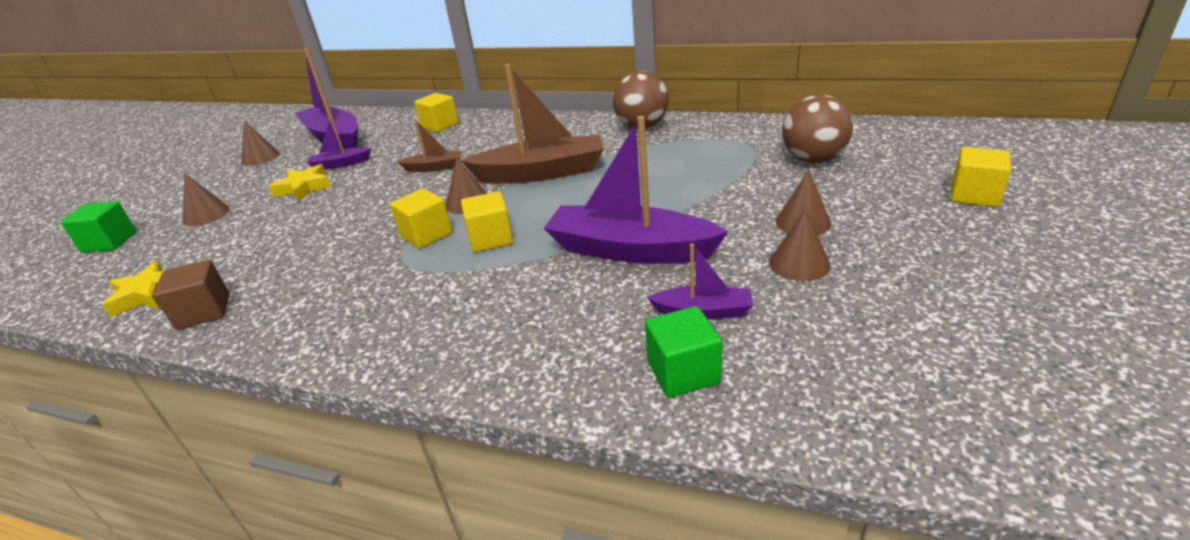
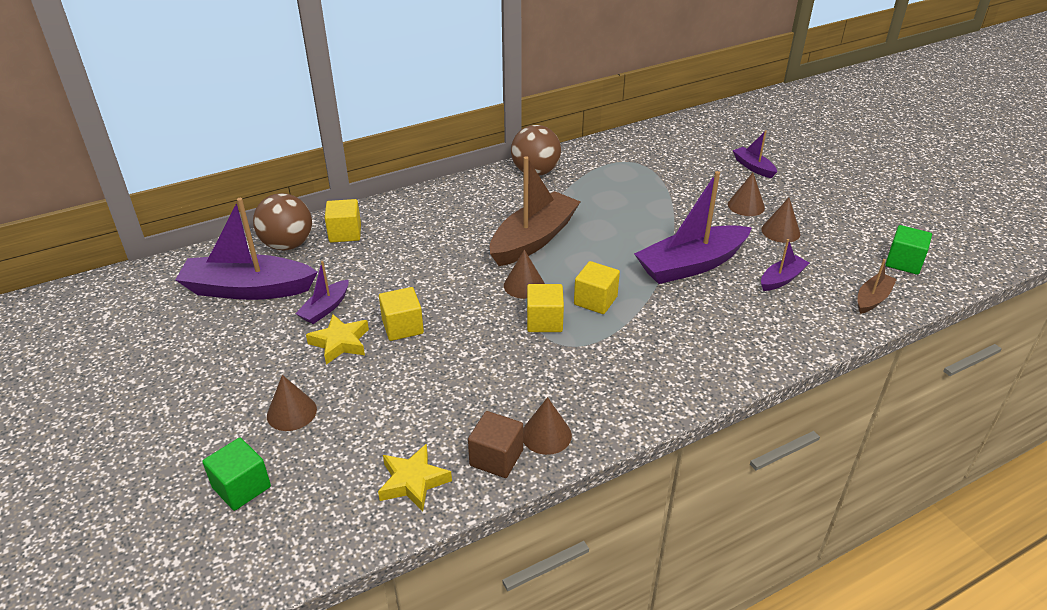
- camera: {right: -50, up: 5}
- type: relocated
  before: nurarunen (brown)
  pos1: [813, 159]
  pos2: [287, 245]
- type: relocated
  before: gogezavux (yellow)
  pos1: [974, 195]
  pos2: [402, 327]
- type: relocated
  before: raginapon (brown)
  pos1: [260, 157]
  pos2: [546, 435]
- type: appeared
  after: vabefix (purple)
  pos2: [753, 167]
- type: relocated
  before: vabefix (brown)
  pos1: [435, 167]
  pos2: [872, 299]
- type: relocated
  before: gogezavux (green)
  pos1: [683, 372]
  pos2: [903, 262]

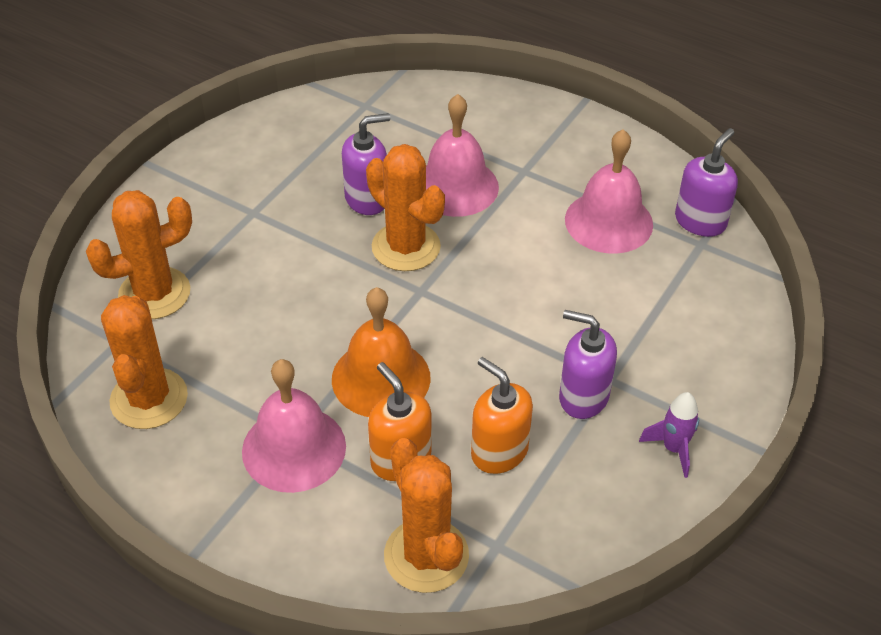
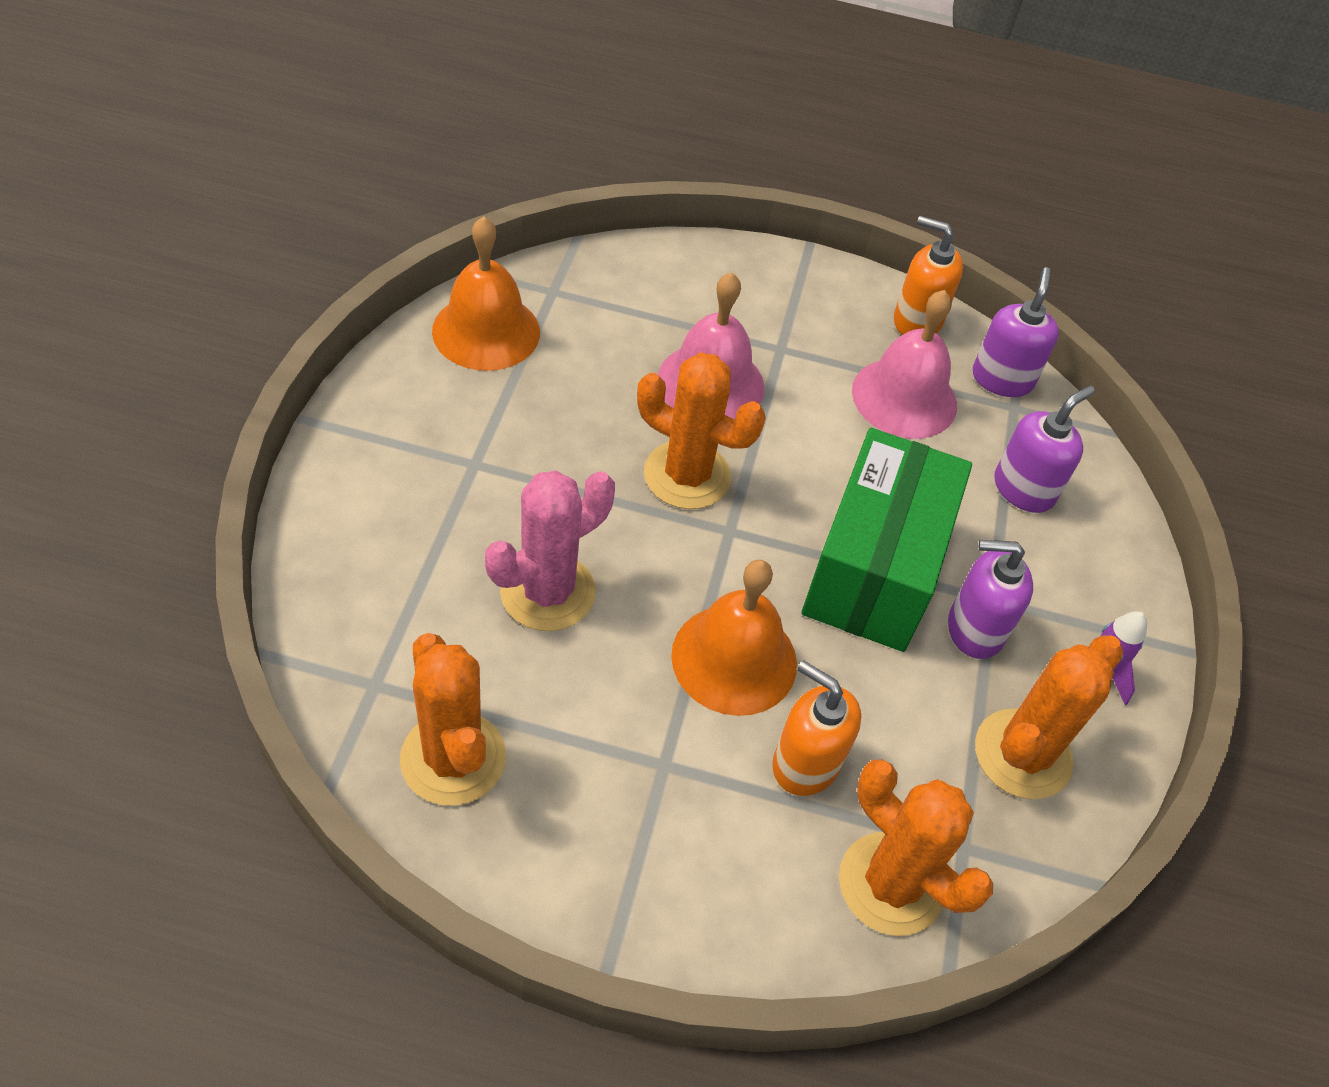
- camera: {right: -25, up: 5}
- type: appeared
  after: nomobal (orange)
  pos2: [486, 331]
- type: appeared
  after: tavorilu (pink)
  pos2: [547, 592]
- type: appeared
  after: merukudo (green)
  pos2: [874, 568]
- type: relocated
  before: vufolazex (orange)
  pos1: [499, 451]
  pos2: [917, 321]
- type: relocated
  before: tavorilu (orange)
  pos1: [154, 293]
  pos2: [1022, 754]
- type: relocated
  before: vufolazex (purple)
  pos1: [367, 199]
  pos2: [1023, 489]
- type: missing
  before: nomobal (pink)
  pos1: [294, 448]

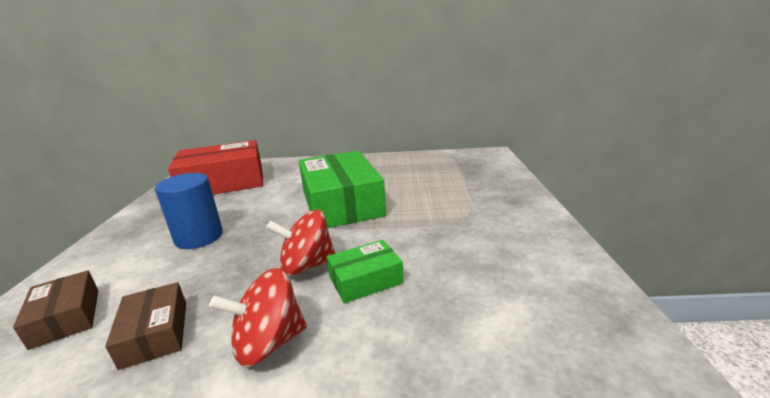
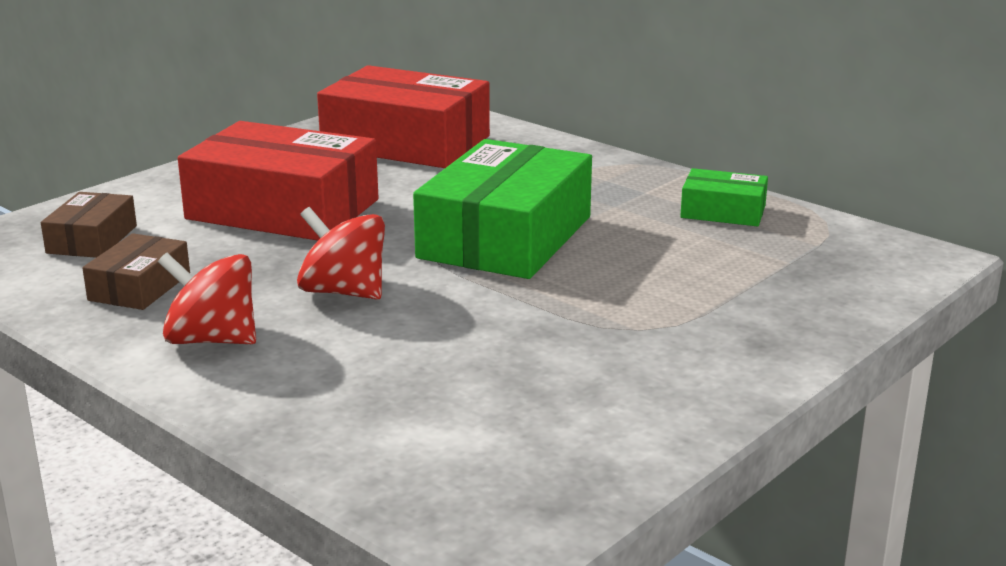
- camera: {right: 40, up: 0}
- type: exchanged
  before: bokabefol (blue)
  after: merukudo (red)
  pos1: [199, 237]
  pos2: [283, 209]
- type: relocated
  before: merukudo (green)
  pos1: [365, 280]
  pos2: [723, 211]

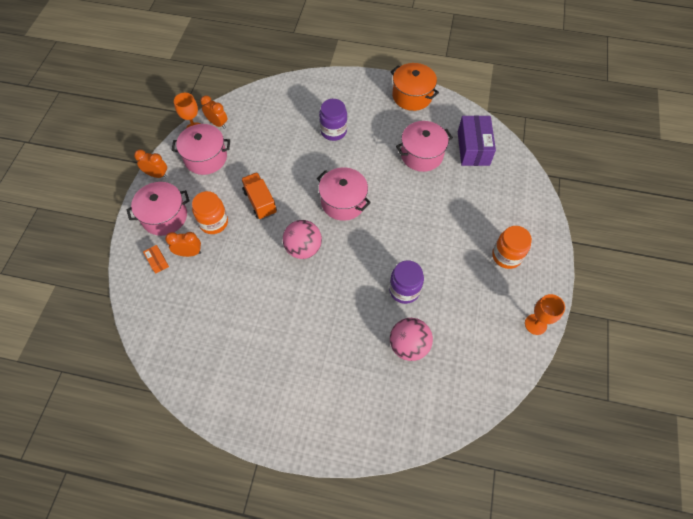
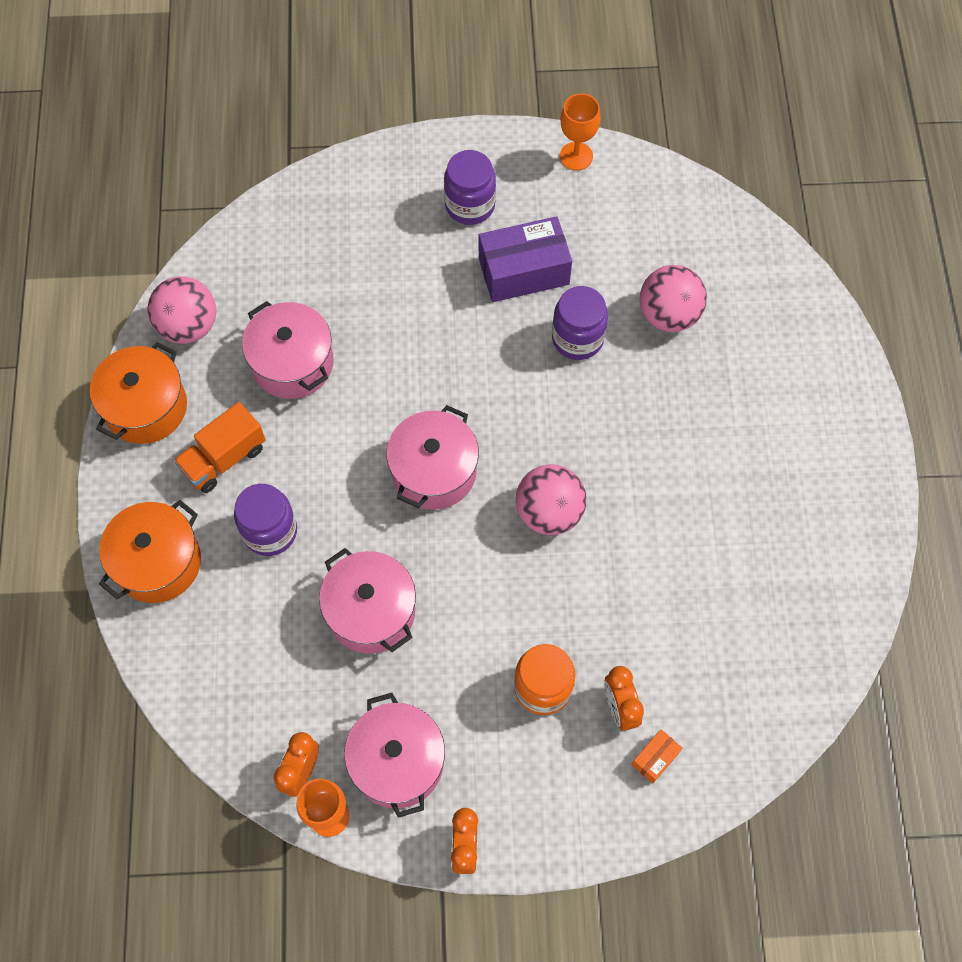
- camera: {right: -105, up: 5}
- type: appeared
  after: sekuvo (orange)
  pos2: [158, 562]
- type: appeared
  after: nurarunen (pink)
  pos2: [188, 326]
- type: relocated
  before: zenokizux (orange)
  pos1: [260, 202]
  pos2: [224, 458]
- type: relocated
  before: sekuvo (pink)
  pos1: [164, 216]
  pos2: [371, 611]
- type: colour
  before: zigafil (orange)
  after: zigafil (purple)
  pos1: [506, 256]
  pos2: [470, 205]
- type: relocated
  before: merukudo (purple)
  pos1: [473, 148]
  pos2: [523, 271]

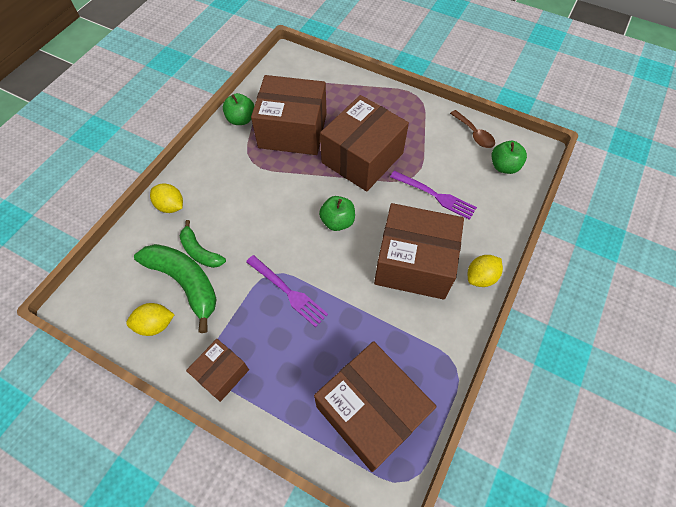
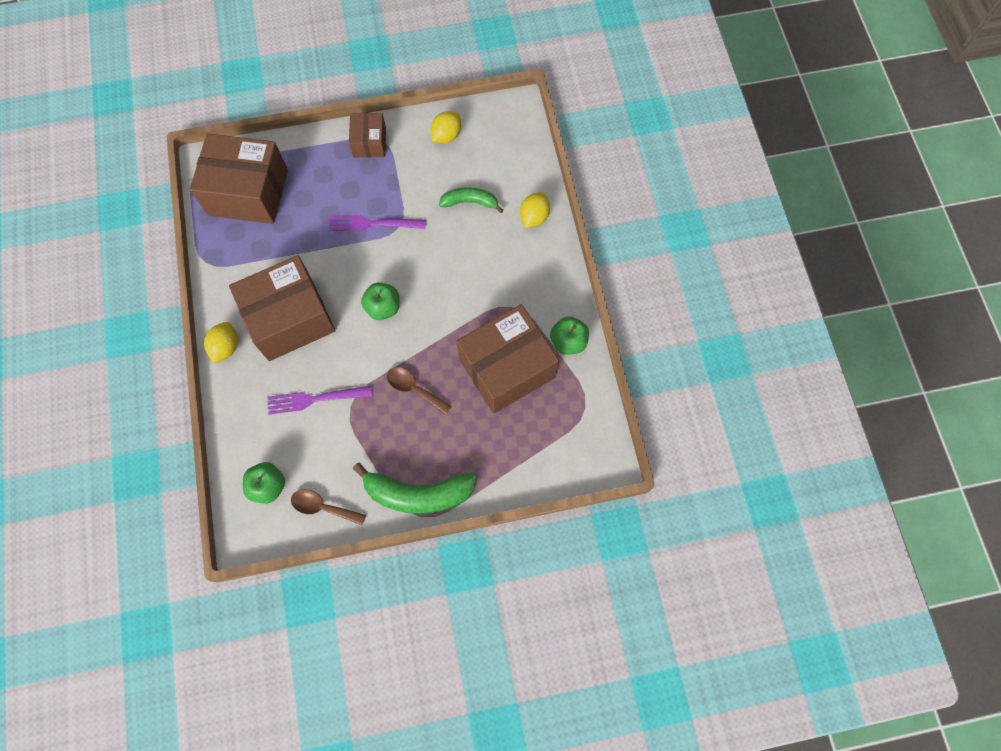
- camera: {right: 140, up: 10}
- type: relocated
  before: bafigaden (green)
  pos1: [185, 282]
  pos2: [418, 494]
- type: exchanged
  before: merukudo (brown)
  after: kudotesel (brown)
  pos1: [362, 158]
  pos2: [414, 389]
- type: spun
  before: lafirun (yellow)
  pos1: [171, 206]
  pos2: [534, 217]
  turn: -60

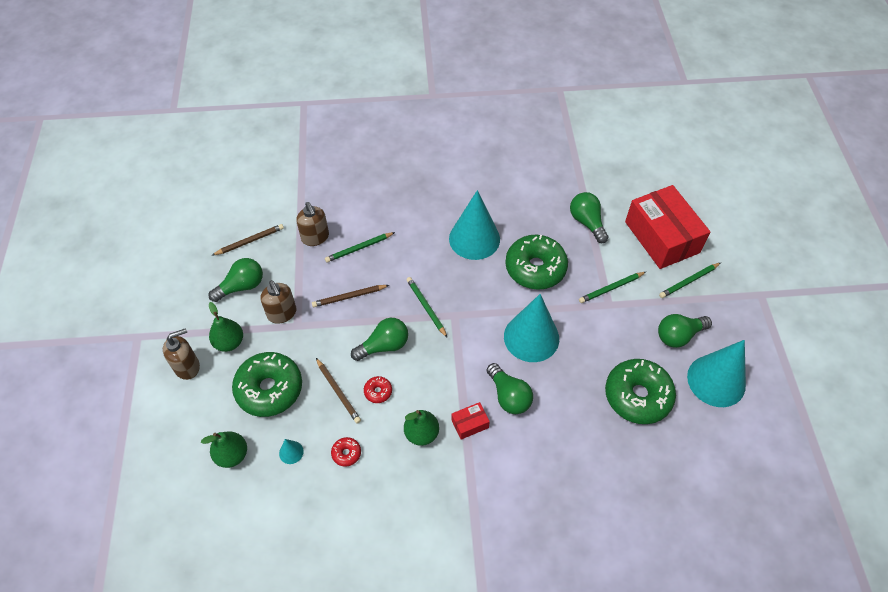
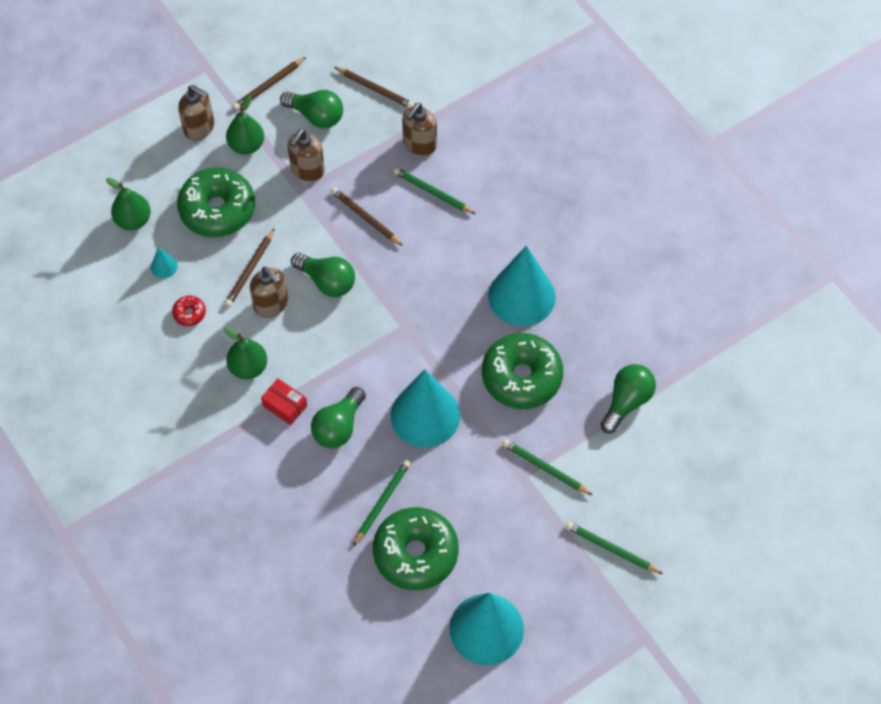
- camera: {right: 60, up: 5}
- type: appeared
  after: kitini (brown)
  pos2: [269, 85]
- type: exchanged
  before: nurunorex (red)
  after: vufolazex (brown)
  pos1: [378, 391]
  pos2: [271, 304]
- type: relocated
  before: kitini (green)
  pos1: [426, 307]
  pos2: [382, 502]
- type: missing
  before: merukudo (red)
  pos1: [662, 237]
- type: missing
  before: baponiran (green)
  pos1: [679, 335]

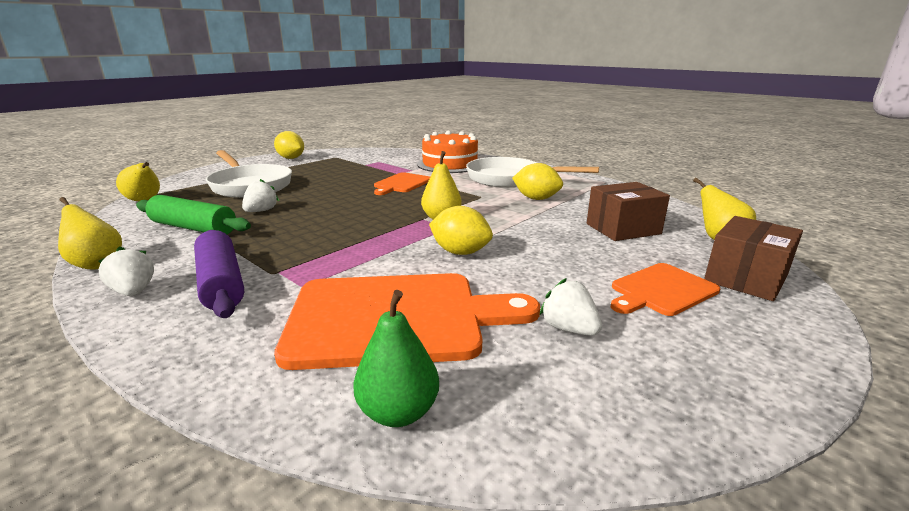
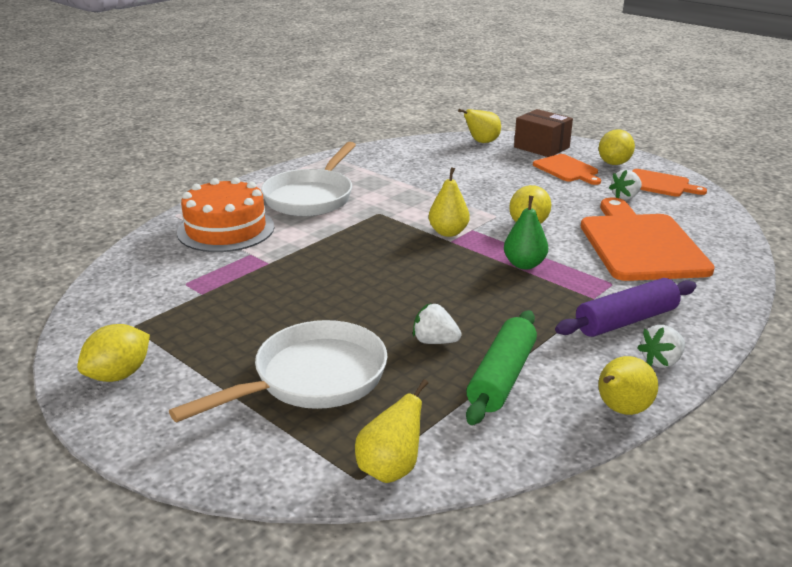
- camera: {right: -90, up: 5}
- type: relocated
  before: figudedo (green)
  pos1: [398, 412]
  pos2: [524, 264]
- type: relocated
  before: lafirun (yellow)
  pos1: [536, 199]
  pos2: [614, 163]
- type: relocated
  before: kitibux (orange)
  pos1: [401, 184]
  pos2: [659, 184]
- type: missing
  before: merukudo (brown)
  pos1: [623, 229]

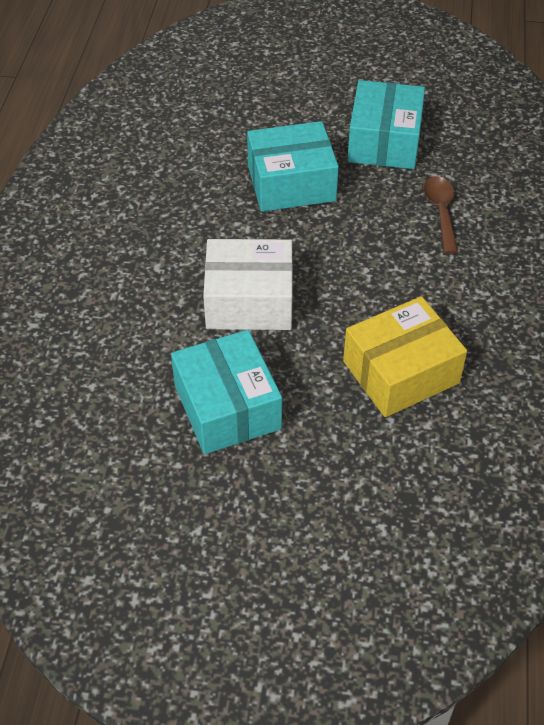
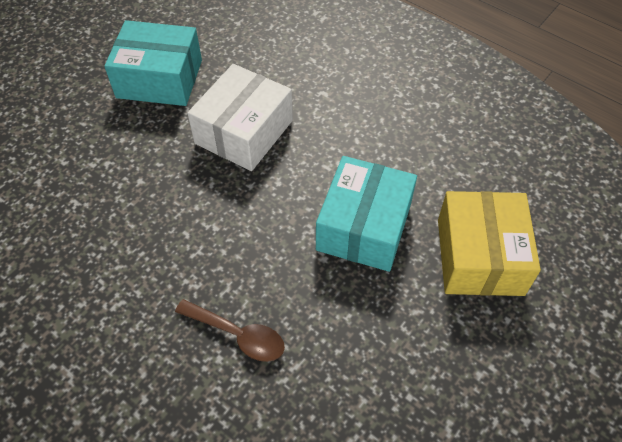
- camera: {right: 120, up: 5}
- type: relocated
  before: merukudo (yellow)
  pos1: [400, 372]
  pos2: [480, 256]
- type: missing
  before: merukudo (turquoise)
  pos1: [384, 141]

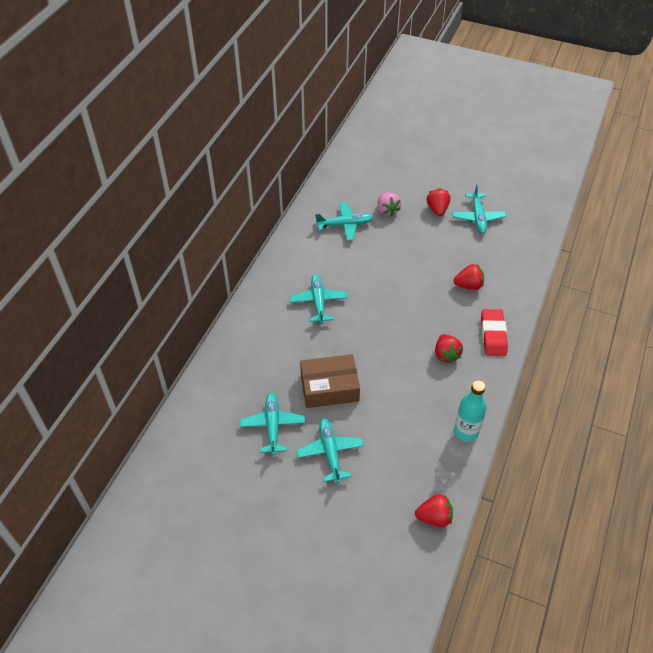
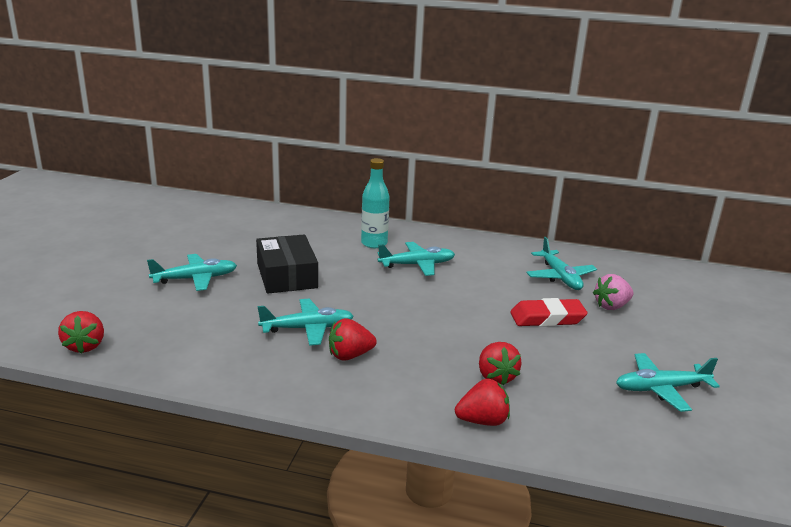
- camera: {right: 80, up: -25}
- type: colour
  before: merukudo (brown)
  after: merukudo (black)
  pos1: [329, 387]
  pos2: [287, 275]
- type: relocated
  before: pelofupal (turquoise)
  pos1: [272, 426]
  pos2: [307, 329]
- type: relocated
  before: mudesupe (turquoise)
  pos1: [466, 431]
  pos2: [374, 243]
- type: relocated
  before: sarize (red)
  pos1: [437, 209]
  pos2: [482, 421]
- type: relocated
  before: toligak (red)
  pos1: [493, 335]
  pos2: [547, 318]

